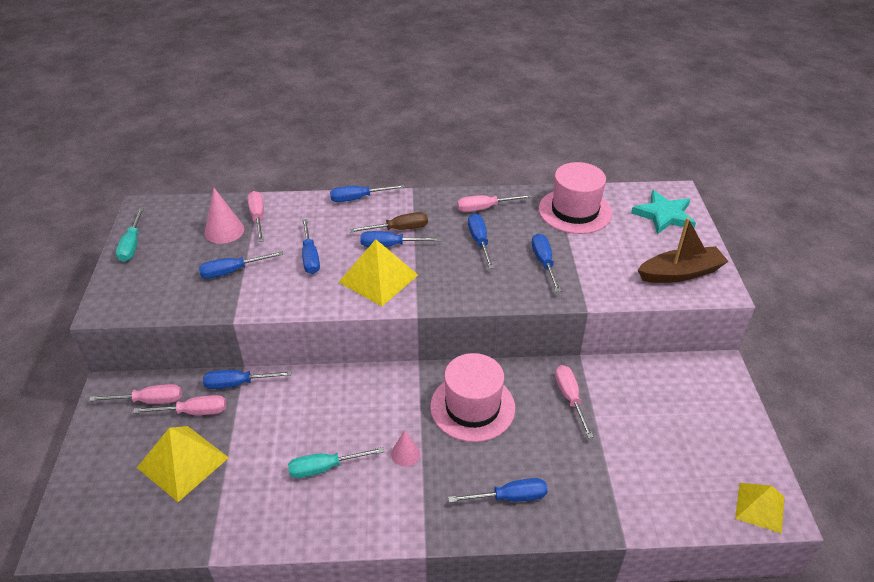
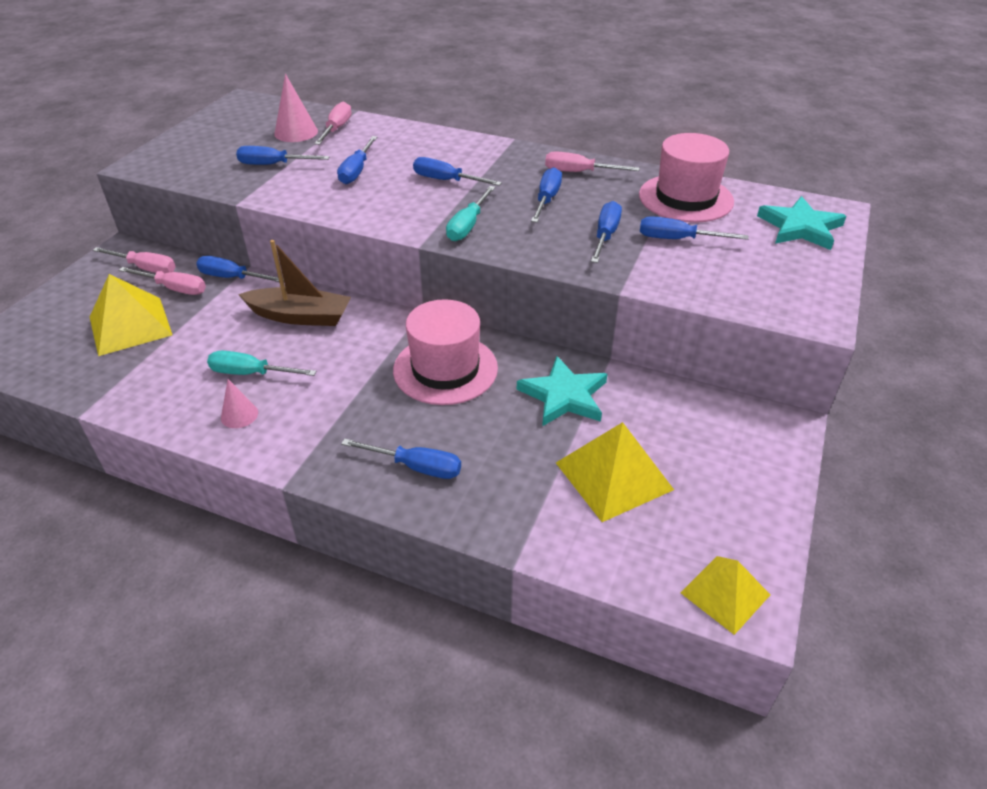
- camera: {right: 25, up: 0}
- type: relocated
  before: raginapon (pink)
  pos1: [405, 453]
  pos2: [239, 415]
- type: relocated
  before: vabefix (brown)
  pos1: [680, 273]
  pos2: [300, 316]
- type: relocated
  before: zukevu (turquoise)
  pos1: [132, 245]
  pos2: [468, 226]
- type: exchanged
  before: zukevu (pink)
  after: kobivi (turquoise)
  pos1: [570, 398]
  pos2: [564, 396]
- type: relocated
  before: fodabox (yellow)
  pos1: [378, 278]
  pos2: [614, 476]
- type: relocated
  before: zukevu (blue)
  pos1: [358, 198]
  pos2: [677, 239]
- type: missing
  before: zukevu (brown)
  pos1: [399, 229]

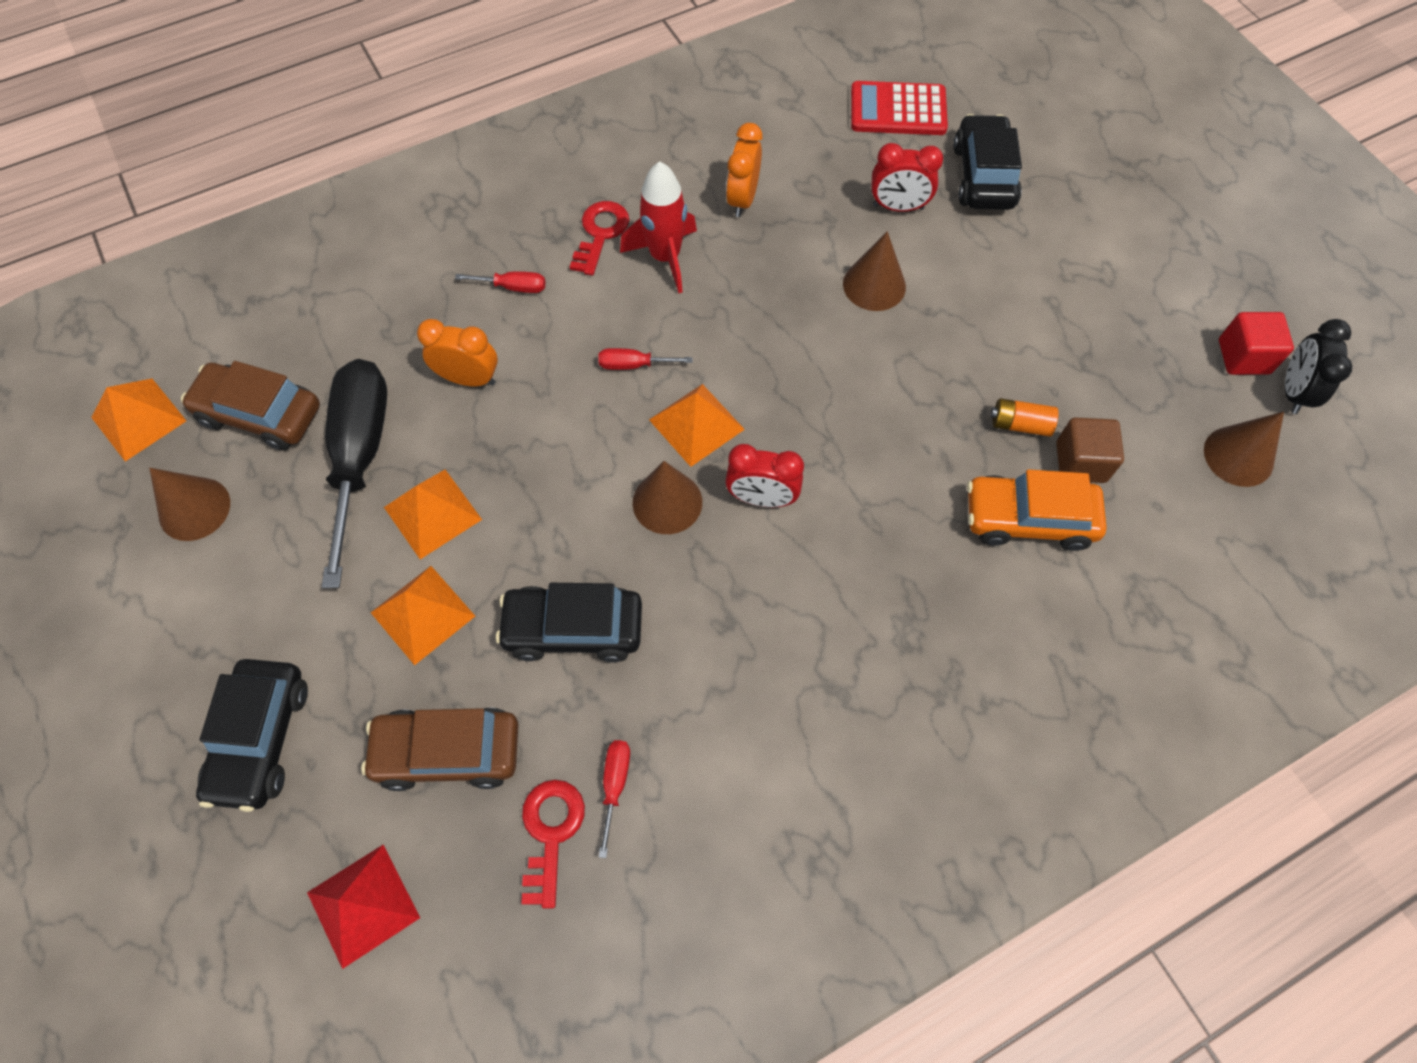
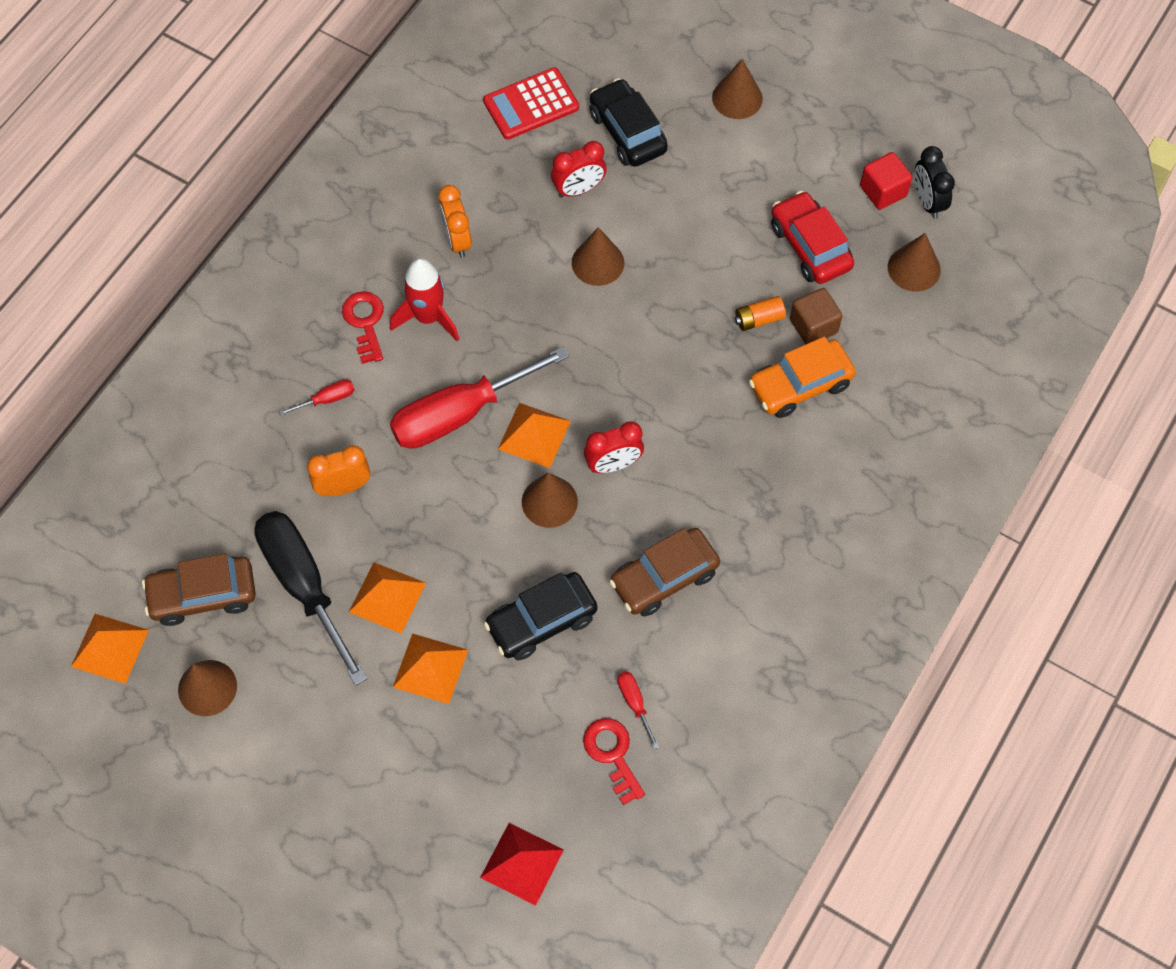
- camera: {right: -30, up: 0}
- type: size
  before: zukevu (red)
  pos1: [633, 365]
  pos2: [459, 414]
  scale: 2.46
- type: relocated
  before: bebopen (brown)
  pos1: [448, 752]
  pos2: [664, 578]
- type: appeared
  after: raginapon (brown)
  pos2: [737, 98]
- type: appeared
  after: bebopen (red)
  pos2: [810, 246]
- type: missing
  before: bebopen (black)
  pos1: [261, 738]

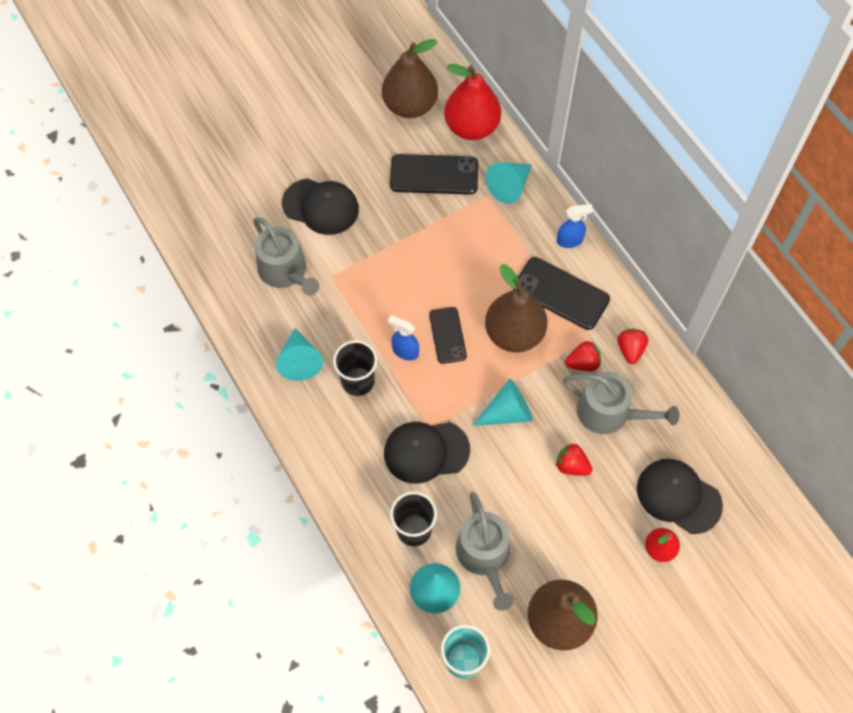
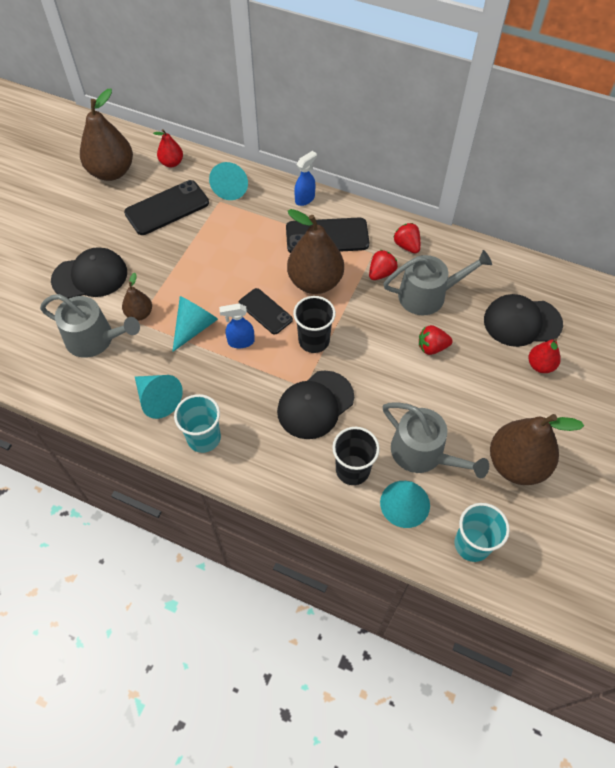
- camera: {right: -35, up: -5}
- type: appeared
  after: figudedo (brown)
  pos2: [139, 314]
- type: size
  before: figudedo (red)
  pos1: [471, 127]
  pos2: [171, 163]
  scale: 0.51
- type: relocated
  before: raginapon (turquoise)
  pos1: [507, 412]
  pos2: [194, 327]
- type: appeared
  after: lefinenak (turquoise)
  pos2: [204, 438]
- type: relocated
  before: lefinenak (black)
  pos1: [358, 381]
  pos2: [314, 340]

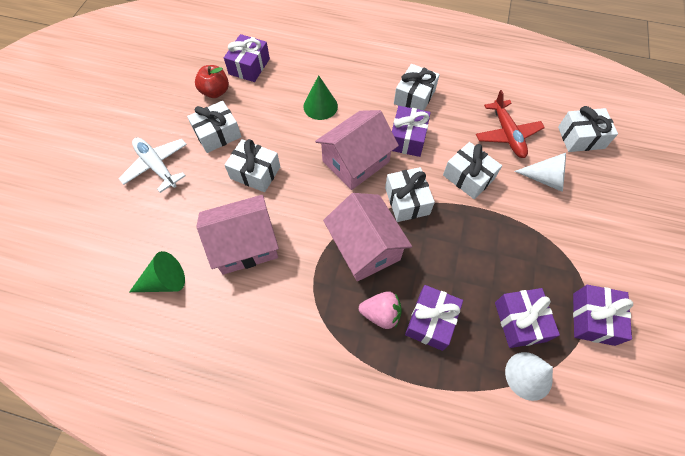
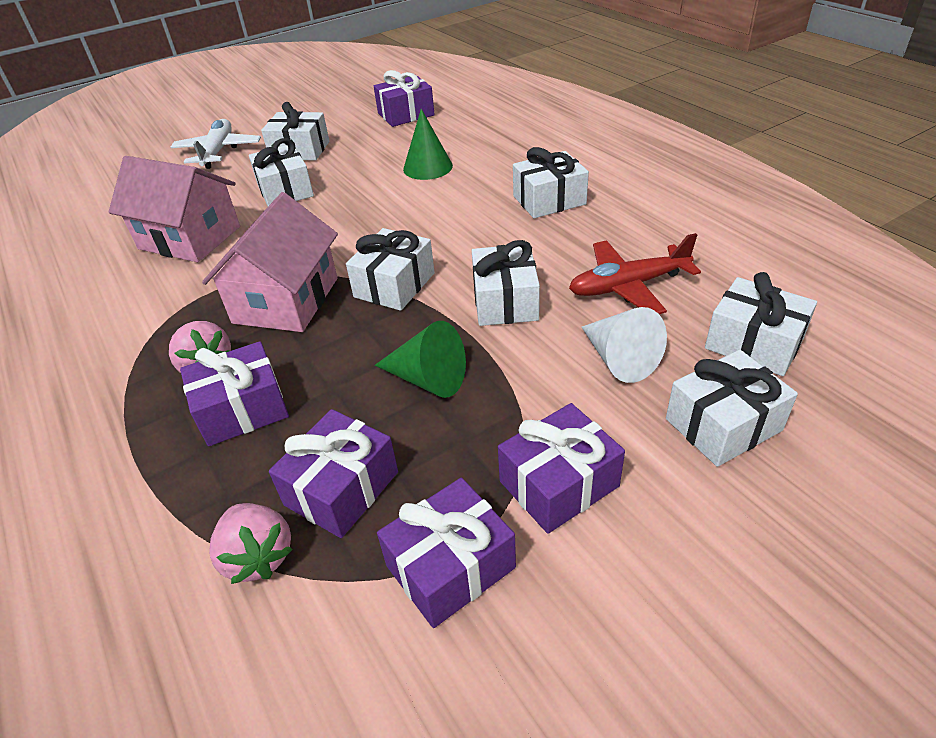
- camera: {right: 45, up: -20}
- type: exchanged
  before: raginapon (white)
  after: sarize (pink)
  pos1: [528, 375]
  pos2: [258, 556]
- type: relocated
  before: raginapon (green)
  pos1: [164, 281]
  pos2: [428, 379]
- type: relocated
  before: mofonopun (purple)
  pos1: [407, 138]
  pos2: [559, 484]
- type: spun
  before: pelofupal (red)
  pos1: [507, 134]
  pos2: [627, 286]
  turn: 45
- type: appeared
  after: mofonopun (white)
  pos2: [723, 424]
- type: missing
  before: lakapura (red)
  pos1: [215, 92]
- type: missing
  before: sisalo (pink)
  pos1: [355, 161]

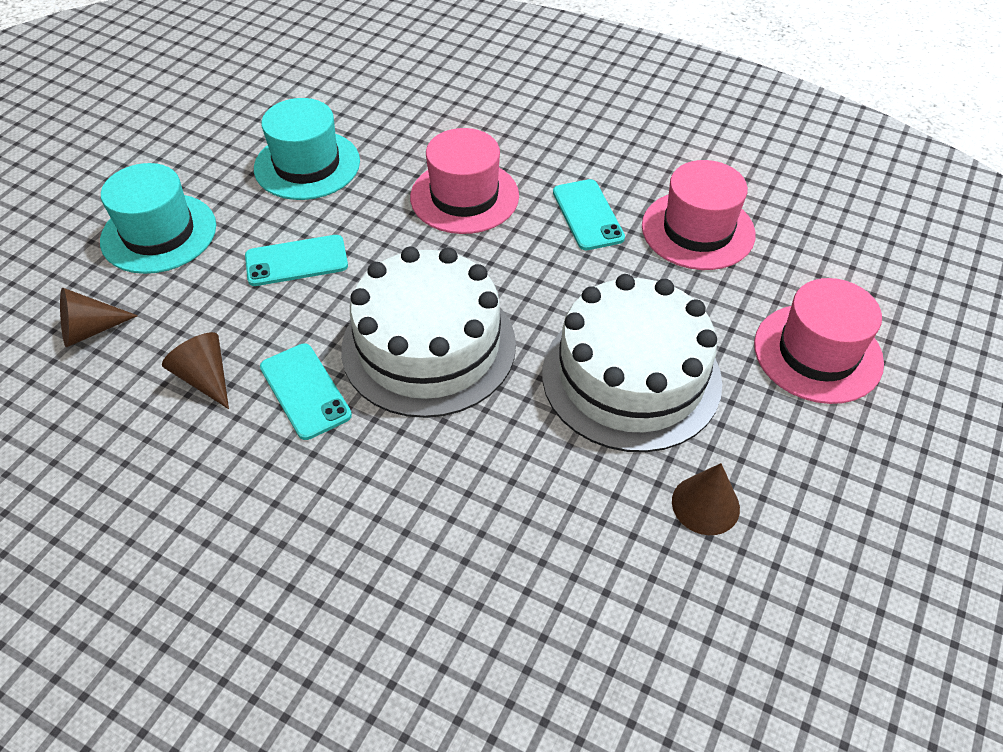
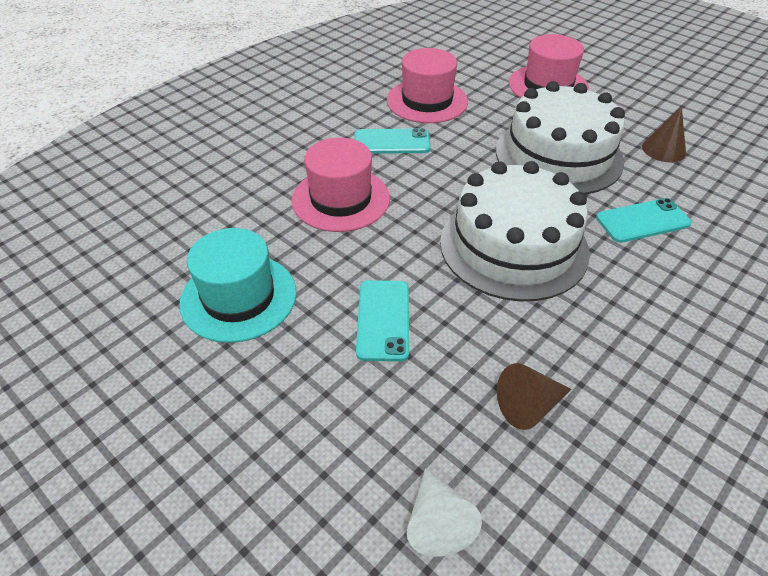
- camera: {right: -75, up: -5}
- type: colour
  before: raginapon (brown)
  after: raginapon (white)
  pos1: [90, 330]
  pos2: [437, 522]
- type: relocated
  before: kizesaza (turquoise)
  pos1: [305, 391]
  pos2: [642, 221]
- type: missing
  before: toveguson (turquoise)
  pos1: [159, 233]

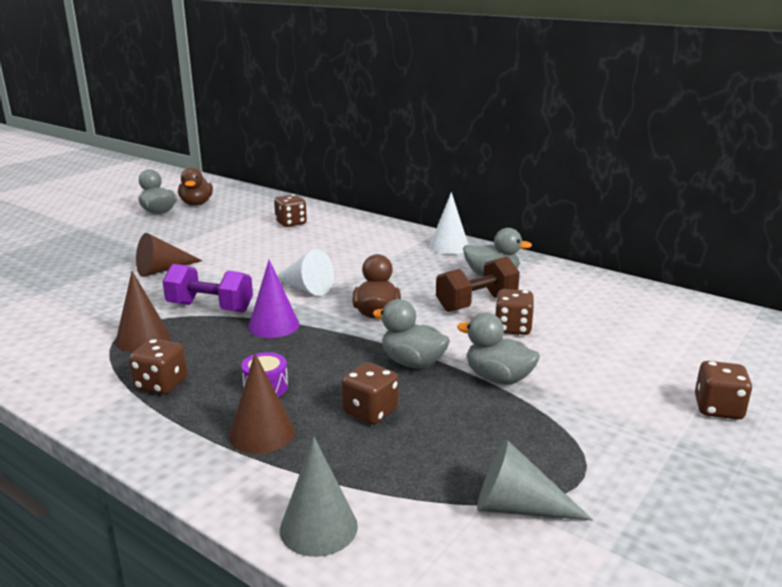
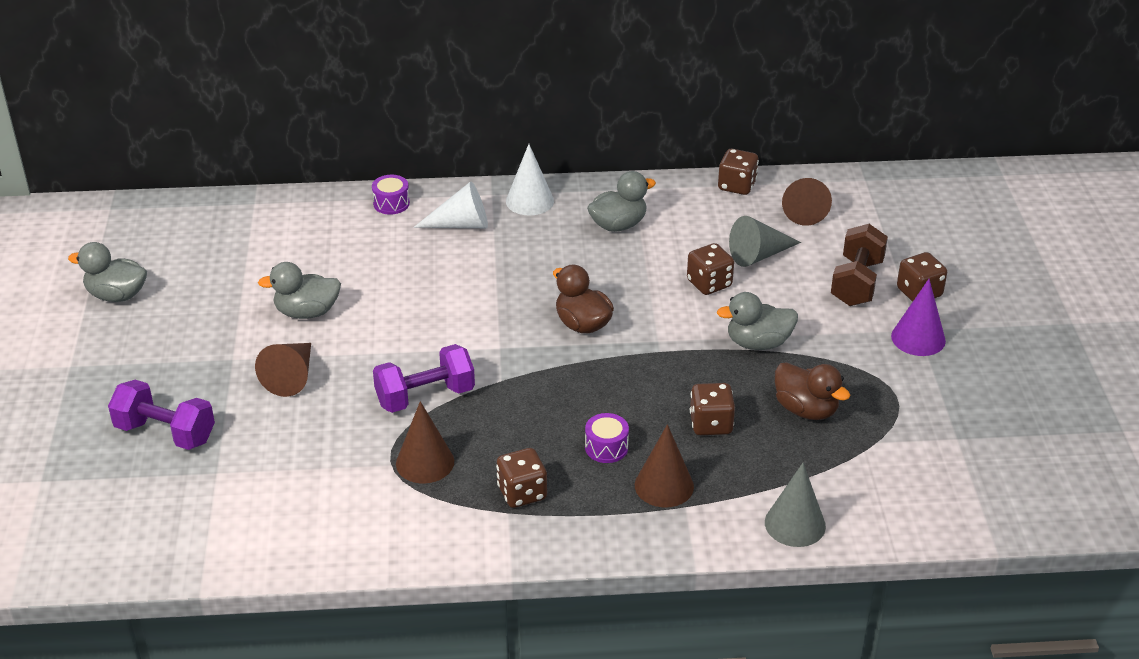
- camera: {right: -40, up: 15}
- type: appeared
  after: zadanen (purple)
  pos2: [165, 433]
- type: relocated
  before: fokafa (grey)
  pos1: [412, 363]
  pos2: [307, 312]
- type: appeared
  after: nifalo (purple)
  pos2: [391, 203]
- type: relocated
  before: raginapon (white)
  pos1: [305, 288]
  pos2: [461, 224]
- type: relocated
  before: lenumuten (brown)
  pos1: [291, 223]
  pos2: [737, 186]
- type: relocated
  before: raginapon (grey)
  pos1: [518, 507]
  pos2: [759, 255]
- type: relocated
  before: fokafa (brown)
  pos1: [196, 204]
  pos2: [806, 409]
- type: appeared
  after: raginapon (brown)
  pos2: [803, 209]
- type: relocated
  before: zadanen (brown)
  pos1: [476, 303]
  pos2: [856, 283]
- type: relocated
  before: raginapon (purple)
  pos1: [274, 325]
  pos2: [918, 338]

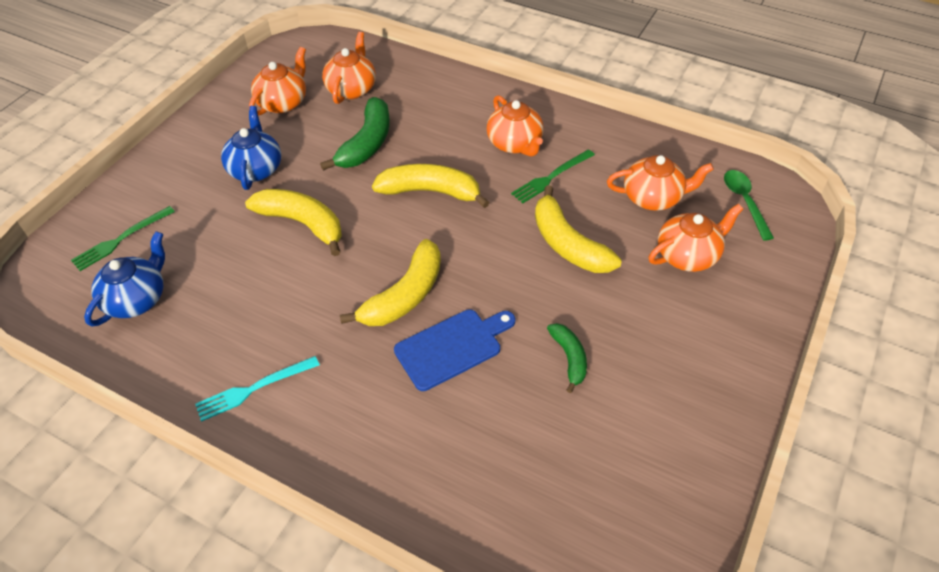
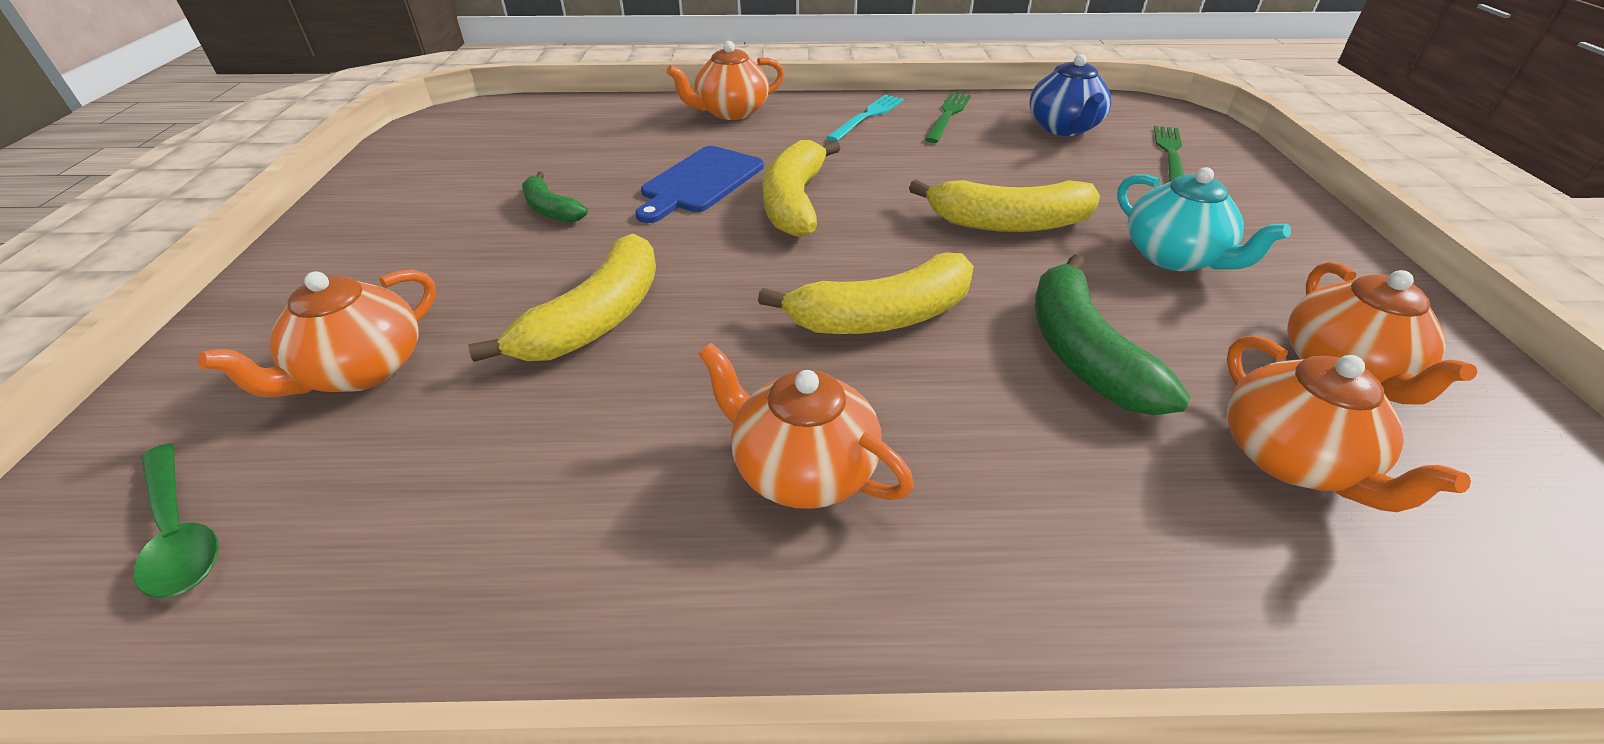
- camera: {right: 150, up: -10}
- type: spun
  before: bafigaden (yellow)
  pos1: [567, 244]
  pos2: [596, 319]
  turn: 90
- type: relocated
  before: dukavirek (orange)
  pos1: [653, 197]
  pos2: [731, 112]
- type: relocated
  before: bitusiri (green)
  pos1: [551, 177]
  pos2: [948, 115]
- type: colour
  before: dukavirek (blue)
  after: dukavirek (turquoise)
  pos1: [256, 169]
  pos2: [1174, 257]

